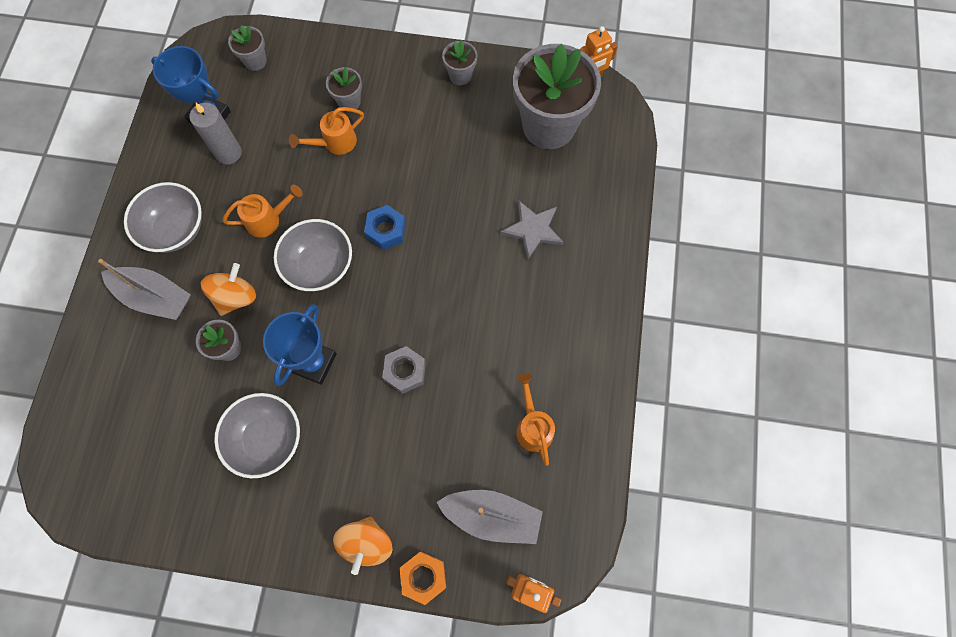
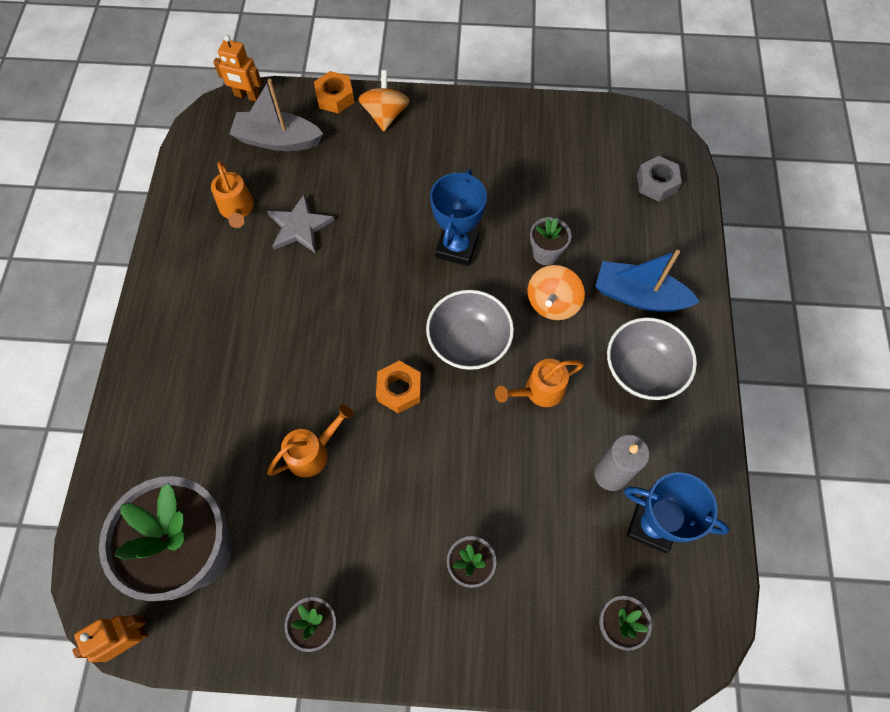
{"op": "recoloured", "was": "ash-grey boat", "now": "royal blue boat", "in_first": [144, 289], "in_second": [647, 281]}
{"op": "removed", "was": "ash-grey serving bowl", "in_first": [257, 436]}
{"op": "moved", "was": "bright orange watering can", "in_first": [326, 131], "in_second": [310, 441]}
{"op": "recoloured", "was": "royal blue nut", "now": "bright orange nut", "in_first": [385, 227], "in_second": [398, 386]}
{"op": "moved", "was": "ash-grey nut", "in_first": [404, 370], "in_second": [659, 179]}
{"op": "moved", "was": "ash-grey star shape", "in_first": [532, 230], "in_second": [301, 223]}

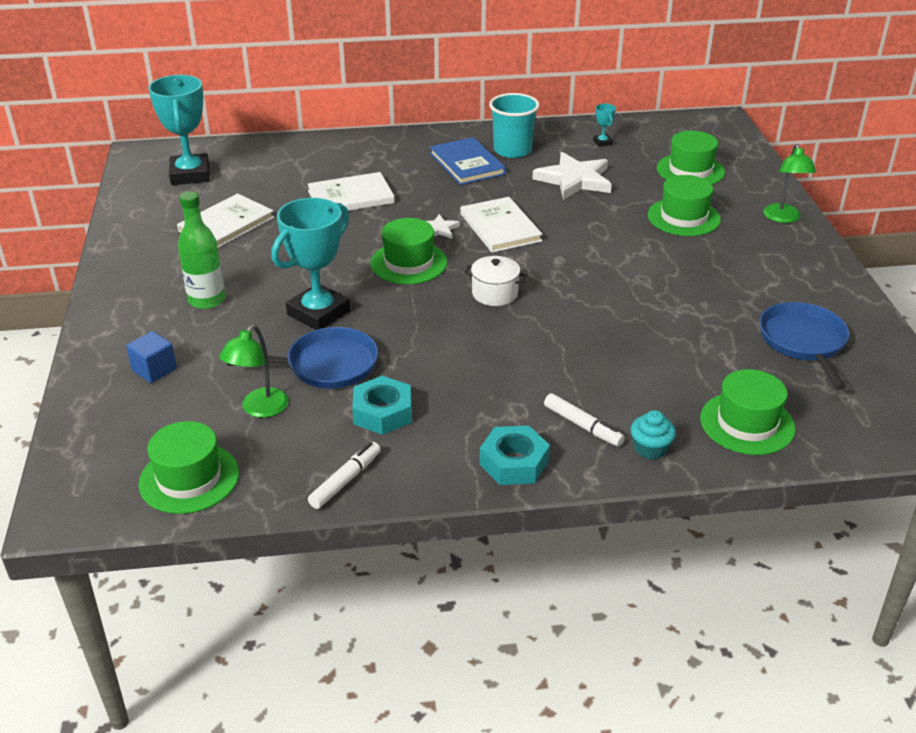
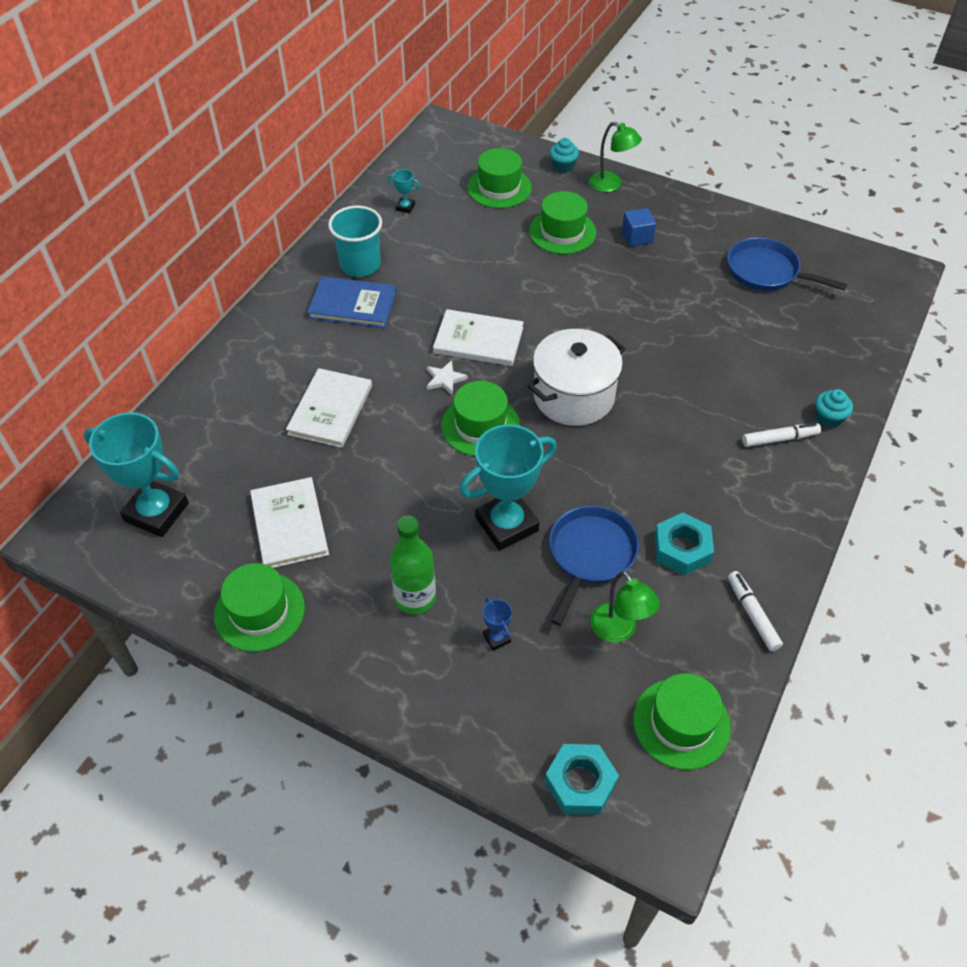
{"op": "moved", "was": "royal blue cube", "in_first": [151, 357], "in_second": [639, 227]}
{"op": "turned", "was": "teal prize cup", "in_first": [310, 264], "in_second": [507, 487], "clockwise": 75}
{"op": "resized", "was": "pure white stockpot", "in_first": [495, 281], "in_second": [576, 377], "ratio": 1.83}
{"op": "moved", "was": "teal nut", "in_first": [514, 455], "in_second": [582, 779]}
{"op": "removed", "was": "pure white star shape", "in_first": [572, 176]}
{"op": "moved", "was": "green hat", "in_first": [747, 412], "in_second": [259, 607]}
{"op": "added", "now": "royal blue prize cup", "in_second": [497, 624]}
{"op": "added", "now": "teal fairy cake", "in_second": [564, 155]}

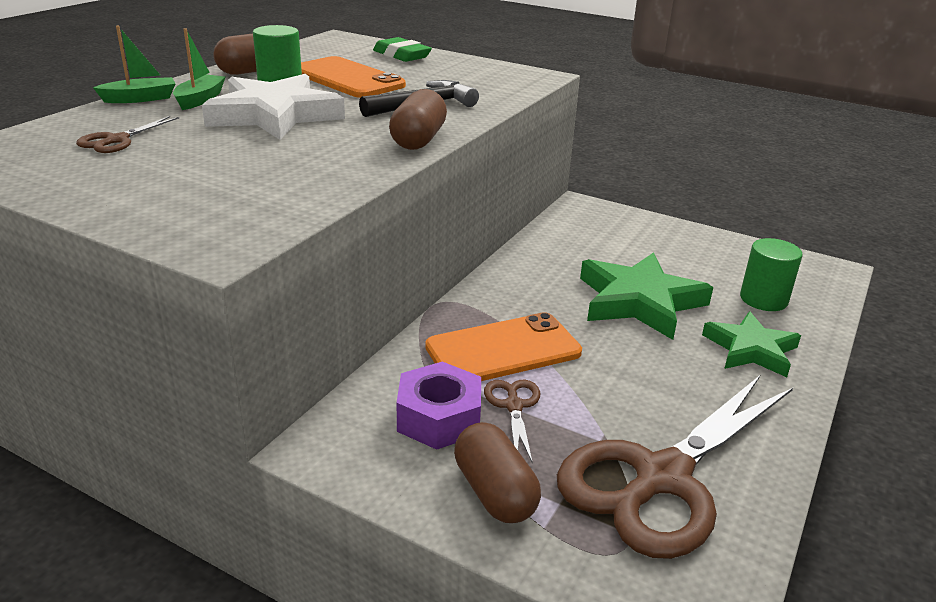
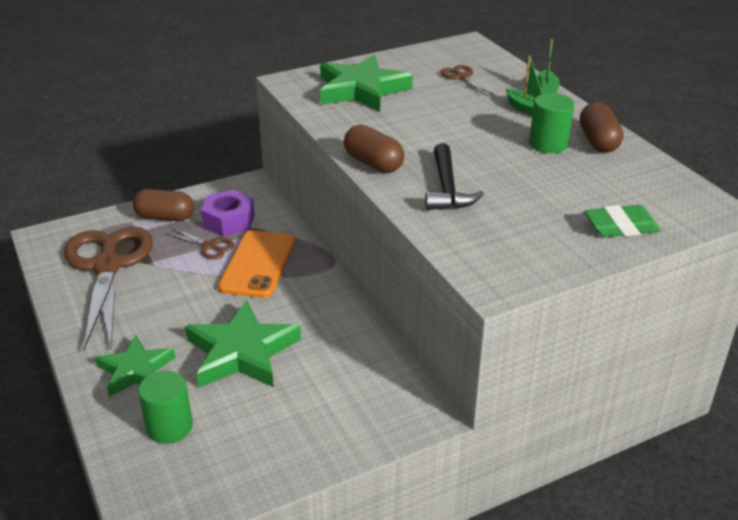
{"op": "removed", "was": "pure white star shape", "in_first": [273, 107]}
{"op": "removed", "was": "bright orange smartphone", "in_first": [353, 77]}
{"op": "added", "now": "green star shape", "in_second": [366, 83]}

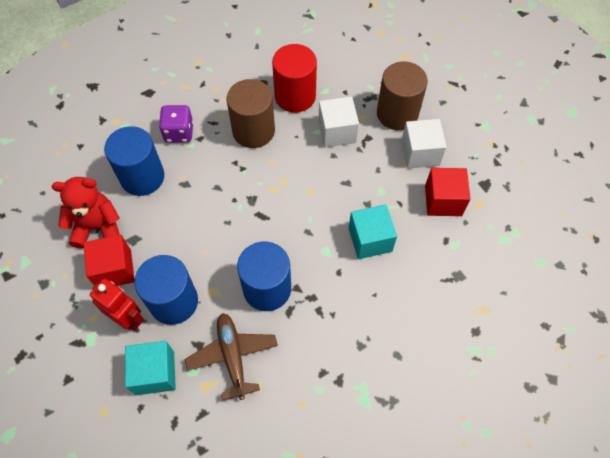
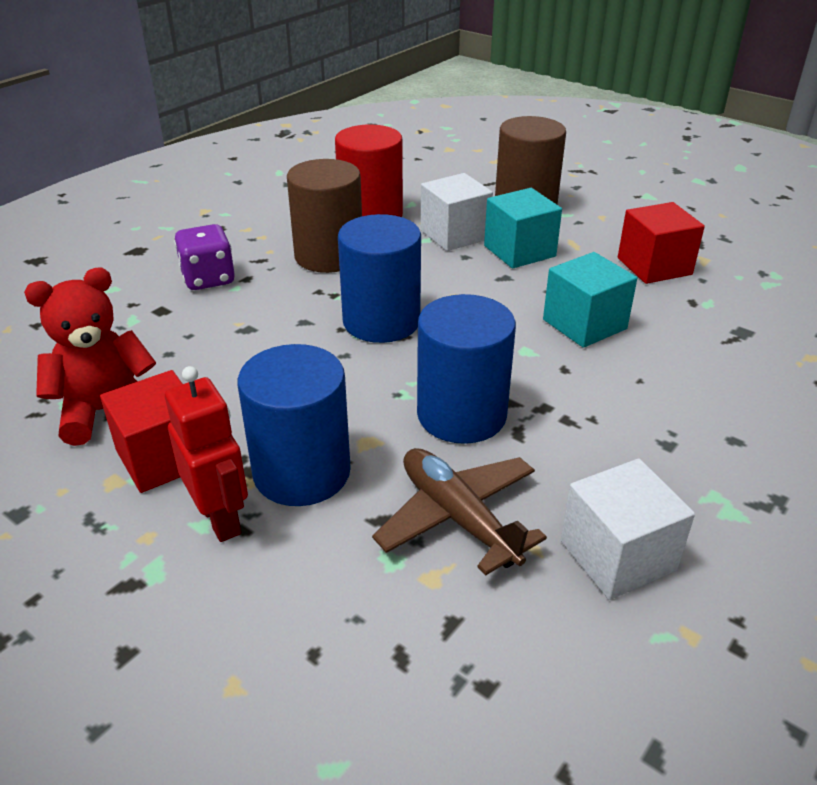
{"op": "turned", "was": "scarlet toy robot", "in_first": [117, 304], "in_second": [206, 454], "clockwise": 45}
{"op": "moved", "was": "royal blue cylinder", "in_first": [134, 161], "in_second": [379, 278]}
{"op": "moved", "was": "teal cube", "in_first": [150, 368], "in_second": [523, 228]}
{"op": "moved", "was": "pure white cube", "in_first": [424, 144], "in_second": [628, 529]}

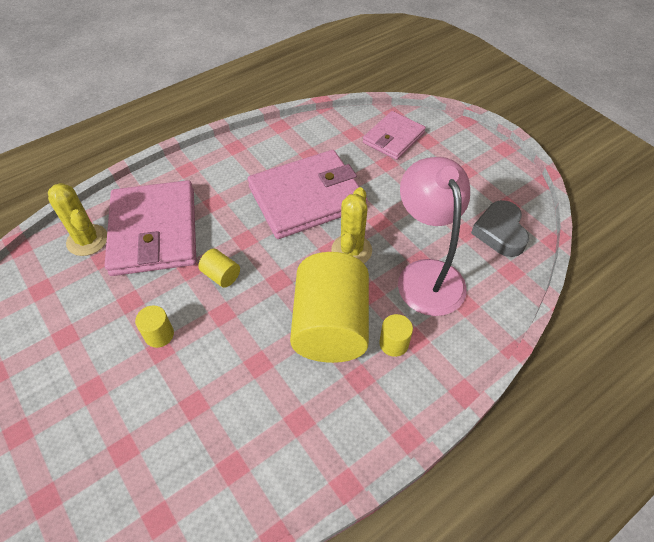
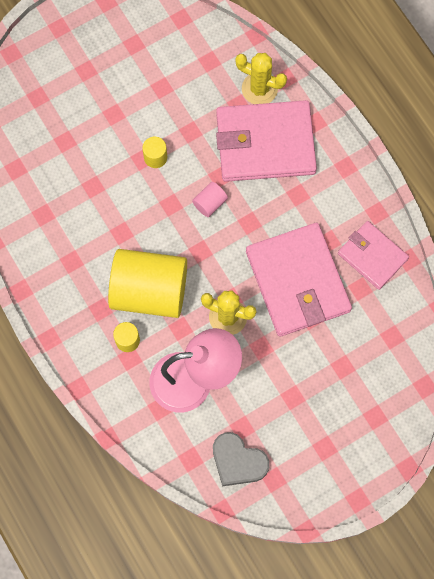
{"op": "turned", "was": "bright yellow saguaro cactus", "in_first": [77, 219], "in_second": [261, 78], "clockwise": 60}
{"op": "recoloured", "was": "bright yellow cylinder", "now": "pink cylinder", "in_first": [219, 268], "in_second": [210, 199]}
{"op": "moved", "was": "pink card wallet", "in_first": [394, 135], "in_second": [373, 255]}
{"op": "turned", "was": "ash-grey heart shape", "in_first": [500, 228], "in_second": [241, 459], "clockwise": -150}

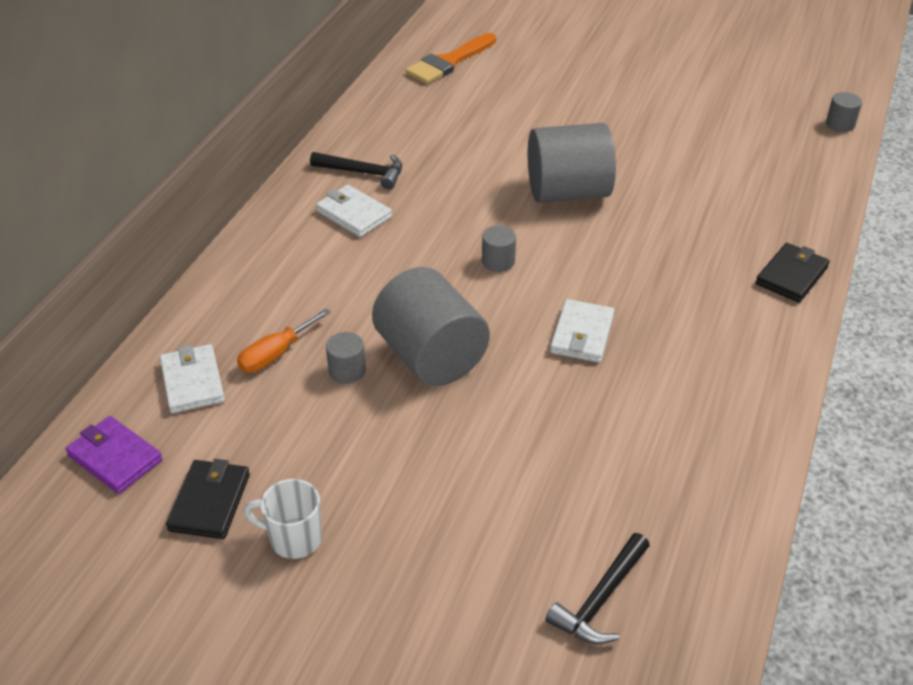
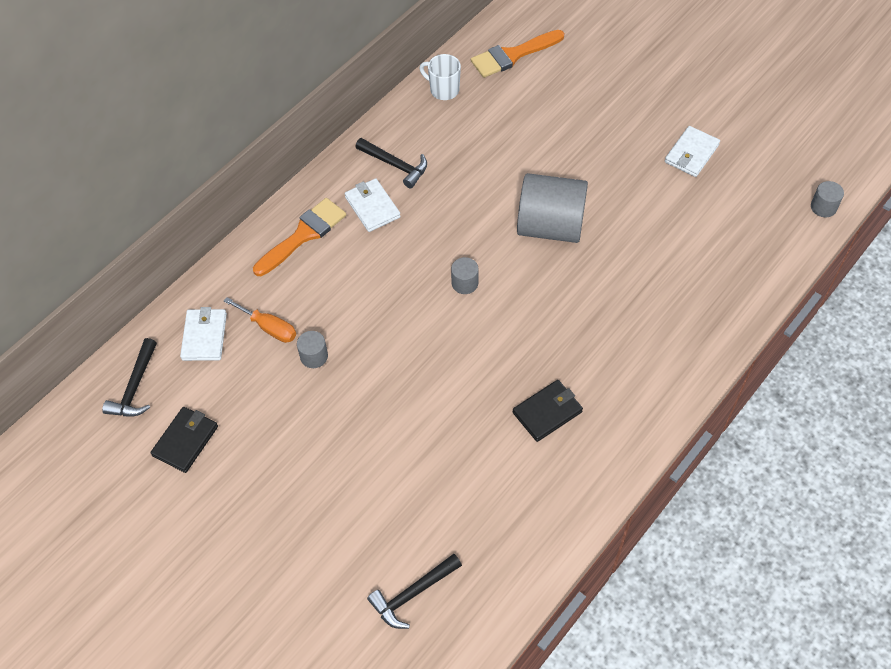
{"op": "replaced", "was": "royal purple card wallet", "now": "jet-black carpenter's hammer", "in_first": [114, 455], "in_second": [129, 377]}
{"op": "turned", "was": "bright orange hand screwdriver", "in_first": [284, 341], "in_second": [260, 320], "clockwise": -120}
{"op": "moved", "was": "pure white coffee mug", "in_first": [283, 519], "in_second": [440, 77]}
{"op": "removed", "was": "ash-grey cylinder", "in_first": [431, 326]}
{"op": "moved", "was": "pure white card wallet", "in_first": [582, 331], "in_second": [692, 151]}
{"op": "moved", "was": "jet-black card wallet", "in_first": [793, 273], "in_second": [548, 411]}
{"op": "added", "now": "bright orange paintbrush", "in_second": [299, 237]}

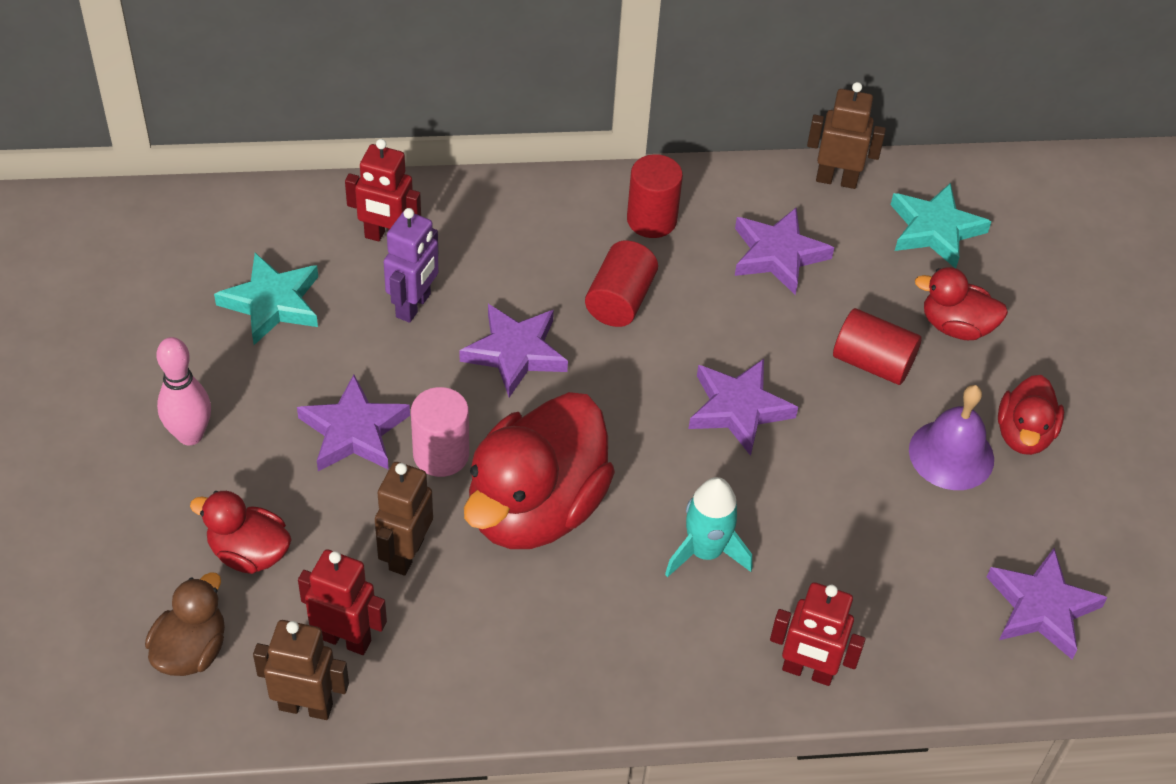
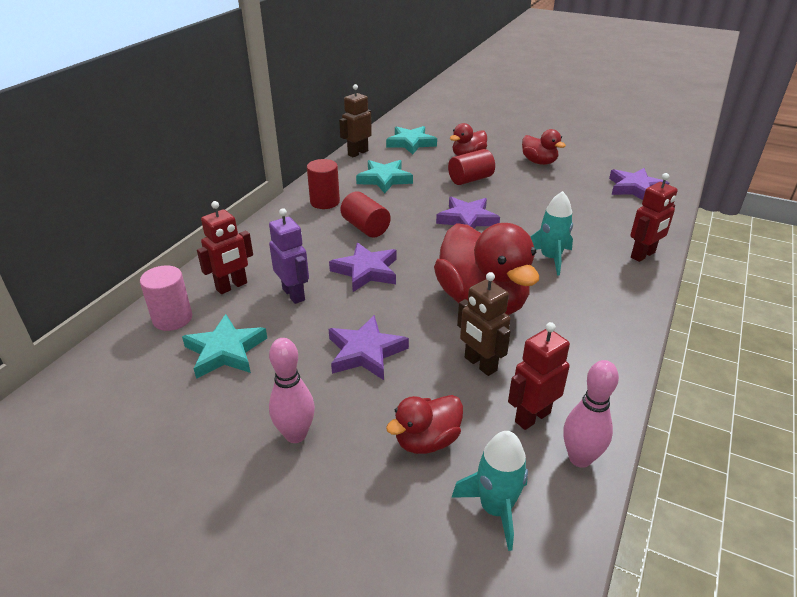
{"op": "replaced", "was": "russet rubber duck", "now": "teal rocket", "in_first": [185, 624], "in_second": [489, 491]}
{"op": "replaced", "was": "russet toy robot", "now": "pink skittle", "in_first": [301, 670], "in_second": [591, 414]}
{"op": "moved", "was": "pink cylinder", "in_first": [440, 432], "in_second": [166, 298]}
{"op": "recoloured", "was": "royal purple star shape", "now": "teal star shape", "in_first": [784, 251], "in_second": [384, 176]}
{"op": "removed", "was": "royal purple hand bell", "in_first": [951, 437]}

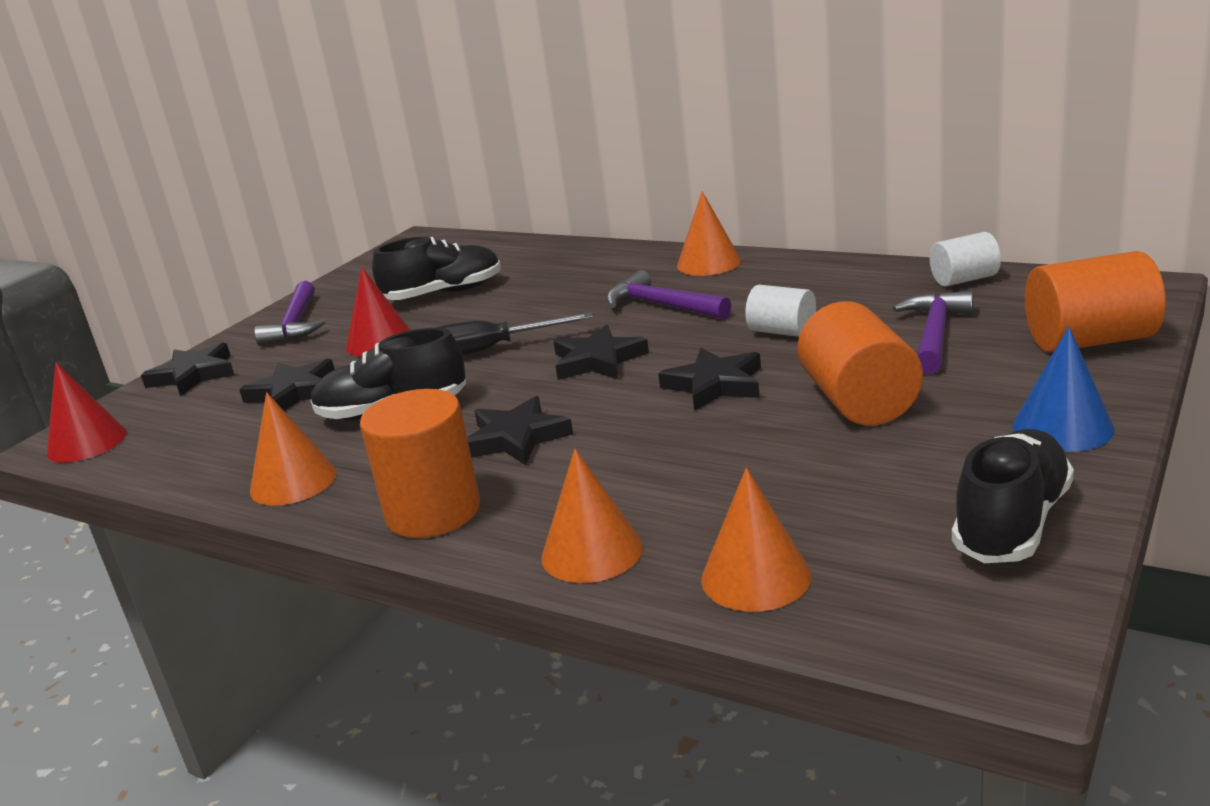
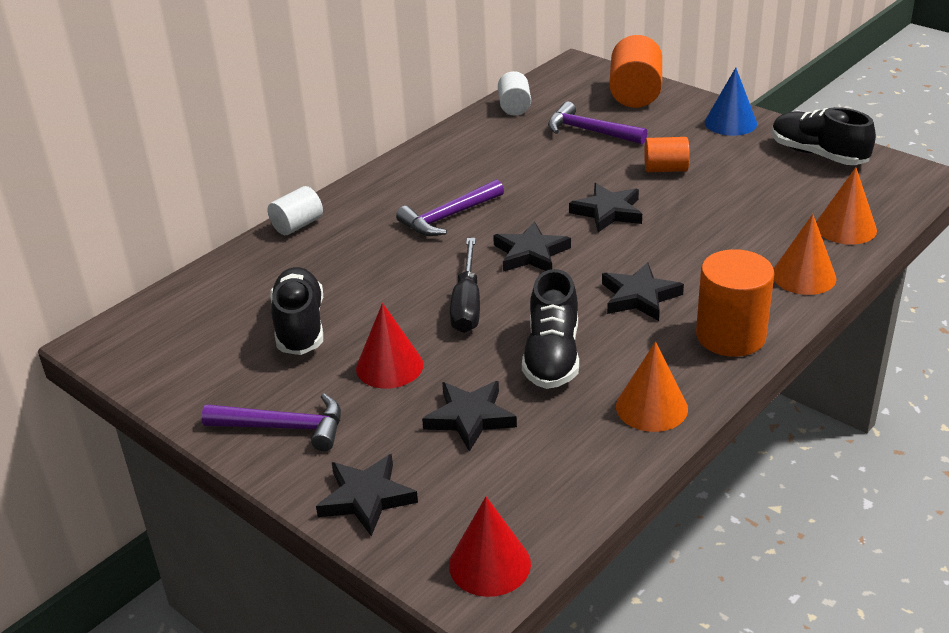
{"op": "removed", "was": "bright orange solid cone", "in_first": [709, 233]}
{"op": "moved", "was": "pure white cylinder", "in_first": [780, 311], "in_second": [295, 210]}
{"op": "resized", "was": "bright orange cylinder", "in_first": [860, 363], "in_second": [667, 154], "ratio": 0.6}

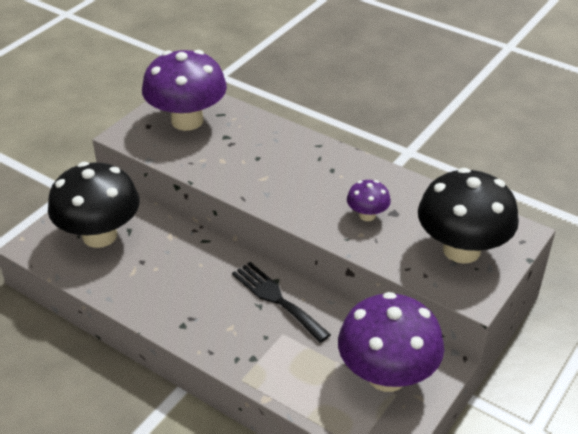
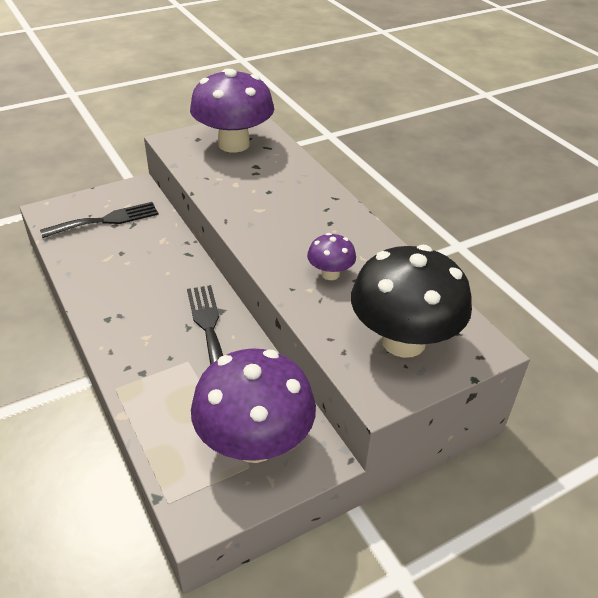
{"op": "replaced", "was": "jet-black toadstool", "now": "jet-black fork", "in_first": [94, 205], "in_second": [99, 220]}

